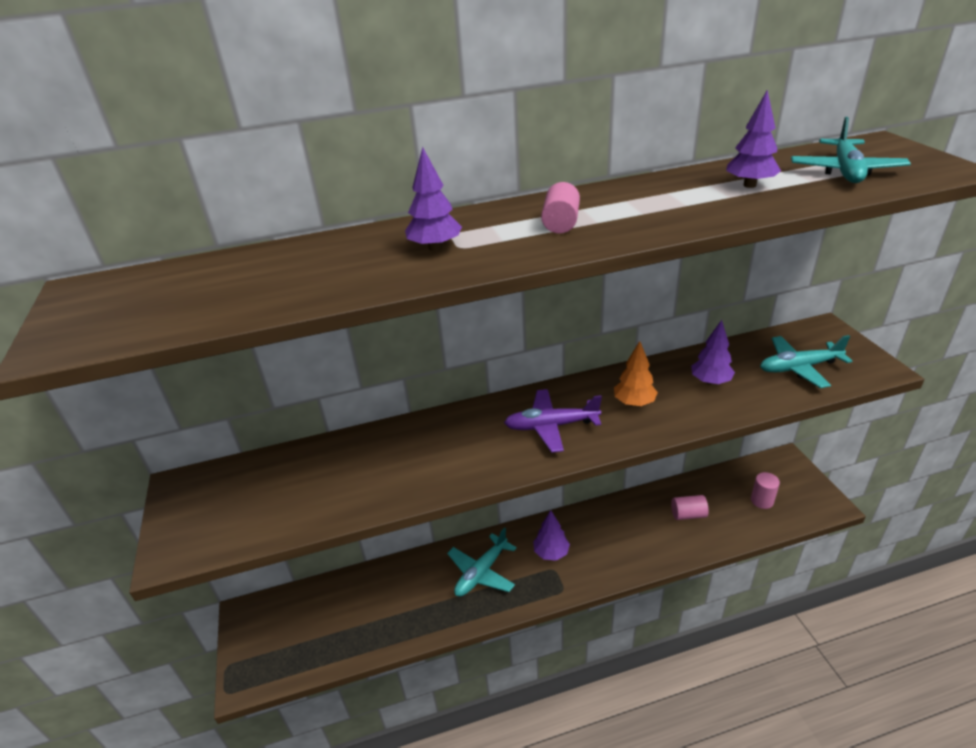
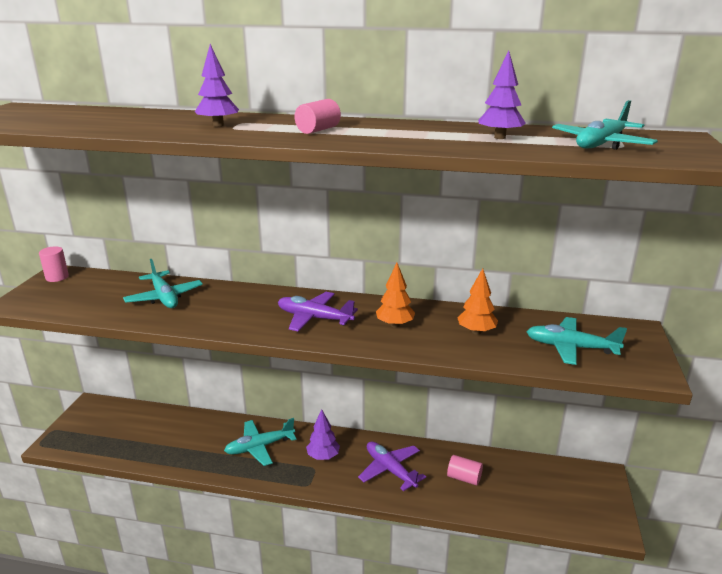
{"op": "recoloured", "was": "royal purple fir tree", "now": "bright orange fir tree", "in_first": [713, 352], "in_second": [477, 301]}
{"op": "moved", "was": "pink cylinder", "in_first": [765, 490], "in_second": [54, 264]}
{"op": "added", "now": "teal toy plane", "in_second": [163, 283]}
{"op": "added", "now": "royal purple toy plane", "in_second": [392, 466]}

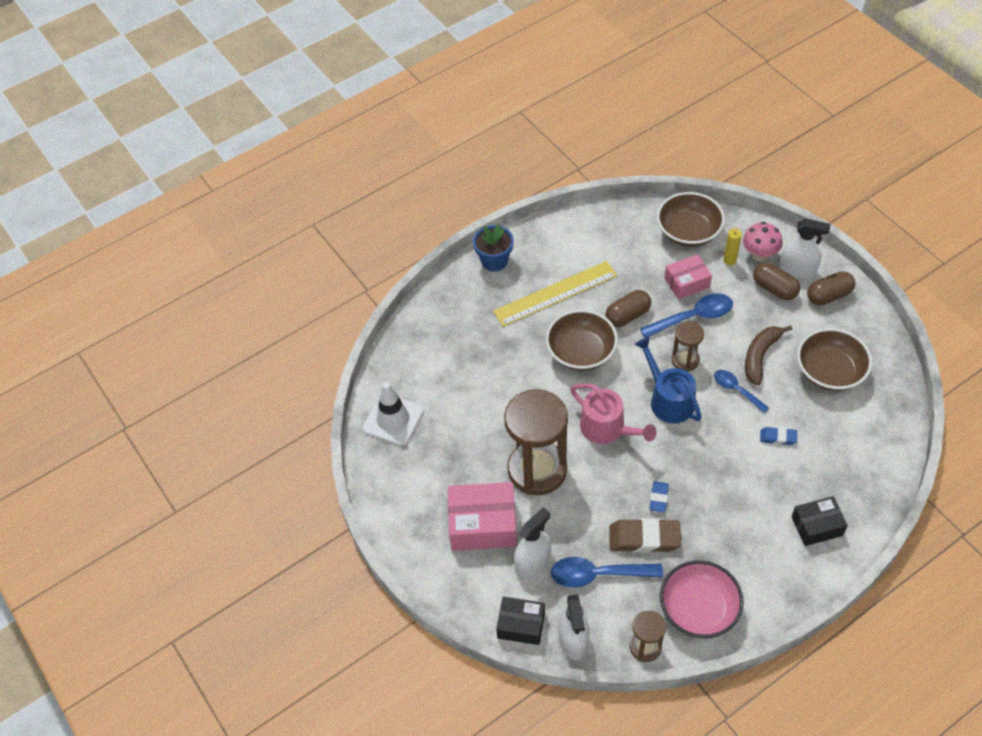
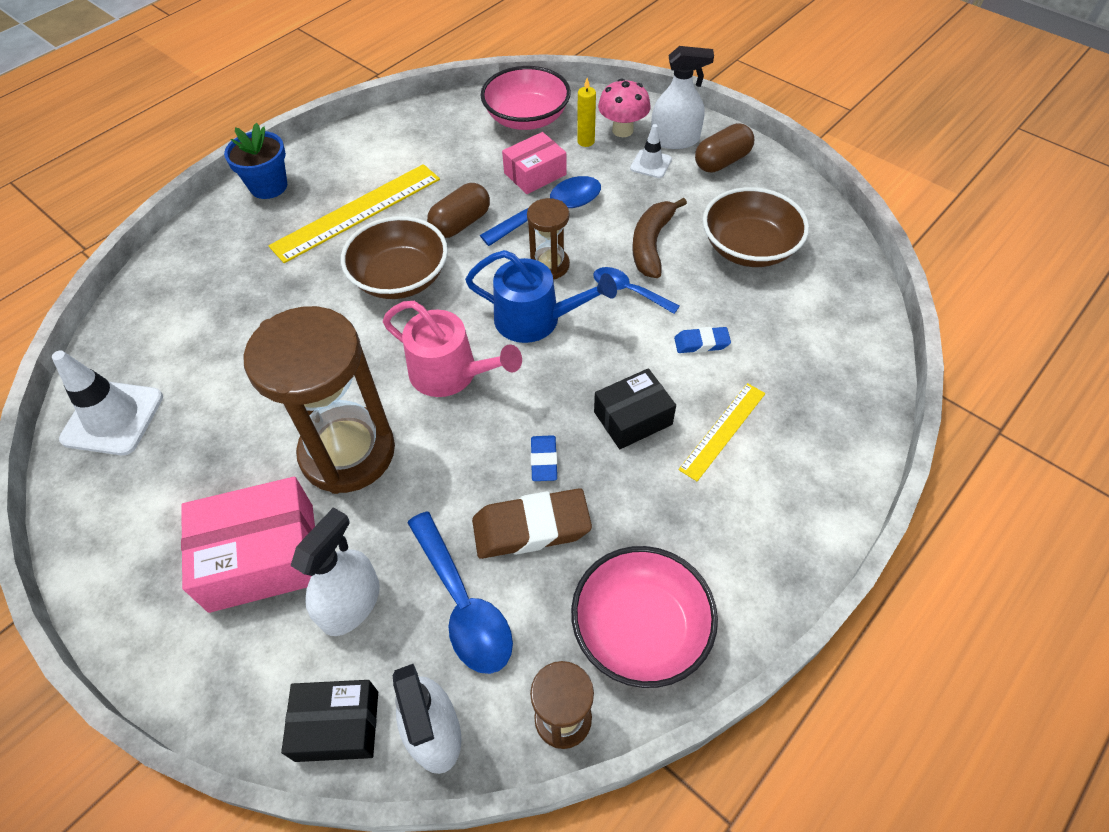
{"op": "turned", "was": "royal blue spoon", "in_first": [607, 572], "in_second": [460, 592], "clockwise": -105}
{"op": "turned", "was": "royal blue watering can", "in_first": [668, 380], "in_second": [541, 296], "clockwise": 150}
{"op": "recoloured", "was": "russet serving bowl", "now": "pink serving bowl", "in_first": [691, 219], "in_second": [526, 98]}
{"op": "replaced", "was": "russet pill", "now": "pure white safety cone", "in_first": [776, 281], "in_second": [651, 151]}
{"op": "moved", "was": "jet-black package", "in_first": [820, 521], "in_second": [635, 408]}
{"op": "added", "now": "bright yellow straightedge", "in_second": [722, 432]}

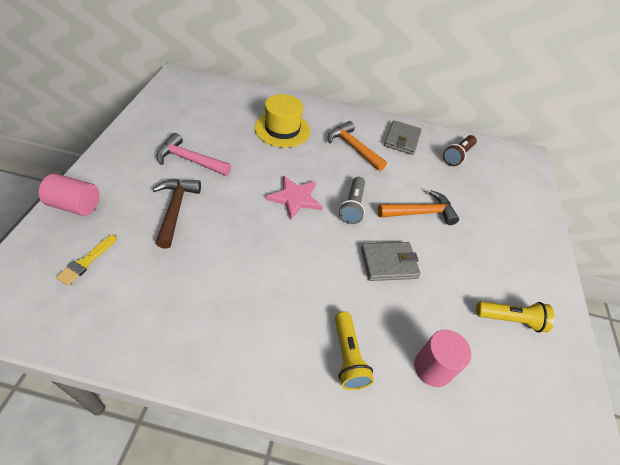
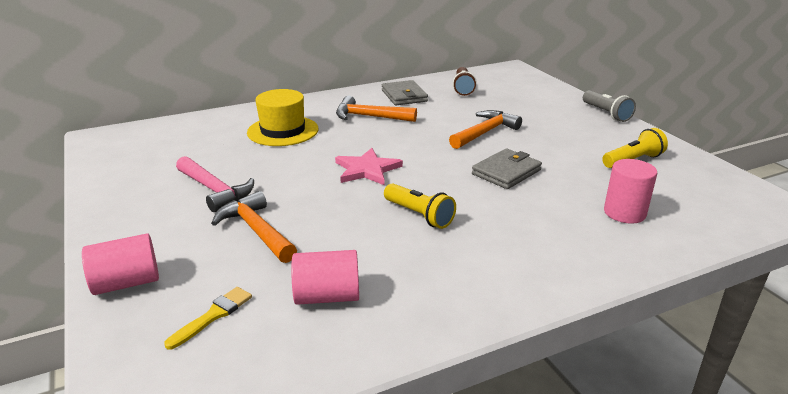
{"op": "turned", "was": "bright yellow paintbrush", "in_first": [86, 260], "in_second": [208, 318], "clockwise": -135}
{"op": "recoloured", "was": "russet carpenter's hammer", "now": "bright orange carpenter's hammer", "in_first": [176, 214], "in_second": [254, 227]}
{"op": "turned", "was": "pink carpenter's hammer", "in_first": [193, 154], "in_second": [215, 184], "clockwise": -120}
{"op": "moved", "was": "bright yellow flashlight", "in_first": [354, 350], "in_second": [420, 206]}
{"op": "moved", "was": "ash-grey flashlight", "in_first": [352, 200], "in_second": [609, 106]}
{"op": "added", "now": "pink cylinder", "in_second": [325, 277]}

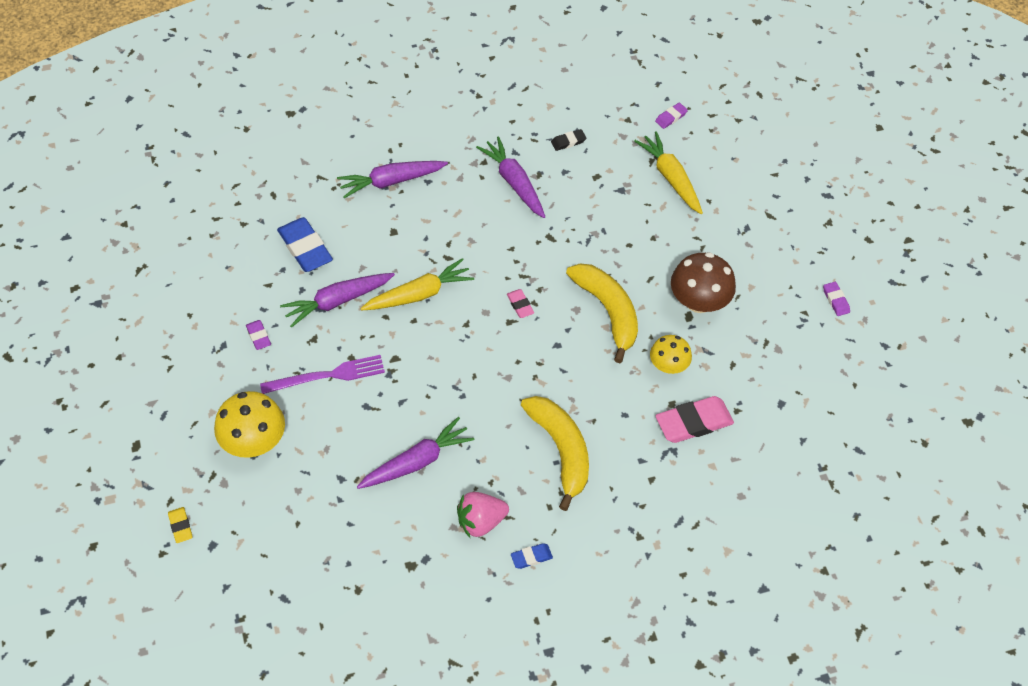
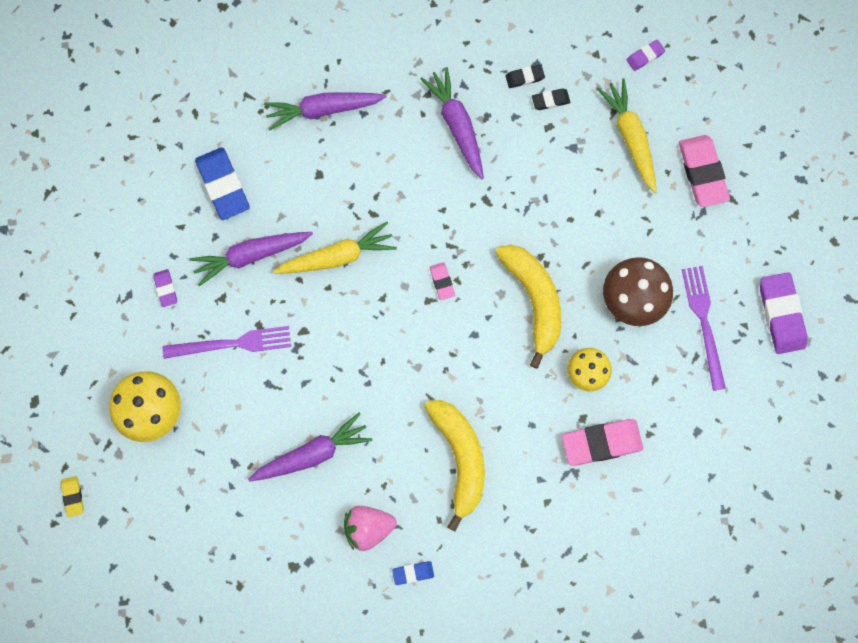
{"op": "resized", "was": "royal purple pencil eraser", "in_first": [836, 299], "in_second": [783, 313], "ratio": 2.0}
{"op": "added", "now": "jet-black pencil eraser", "in_second": [551, 99]}
{"op": "added", "now": "pink pencil eraser", "in_second": [704, 171]}
{"op": "added", "now": "royal purple fork", "in_second": [704, 328]}

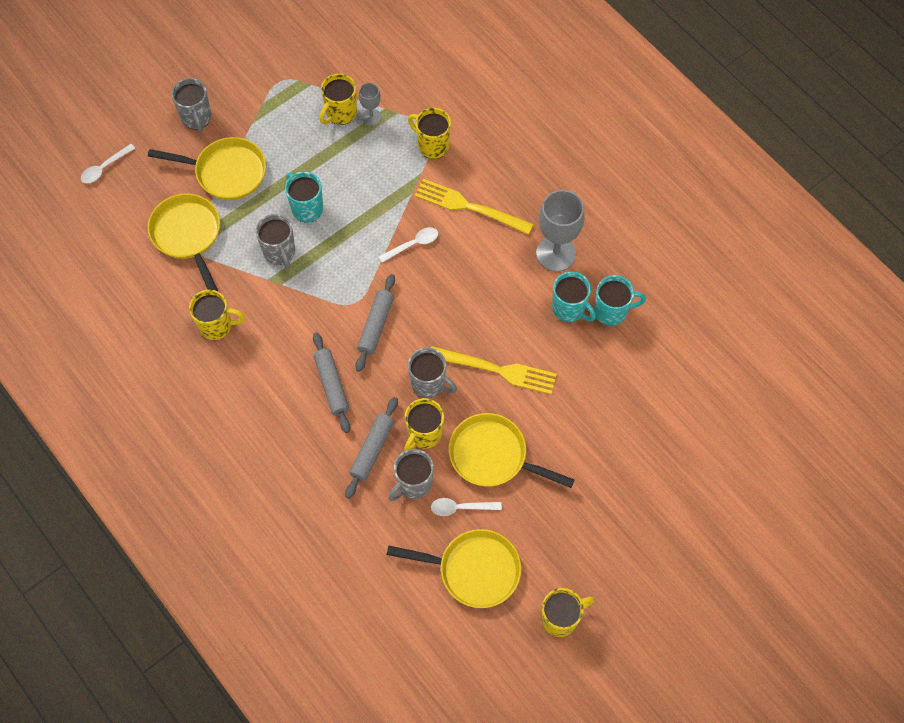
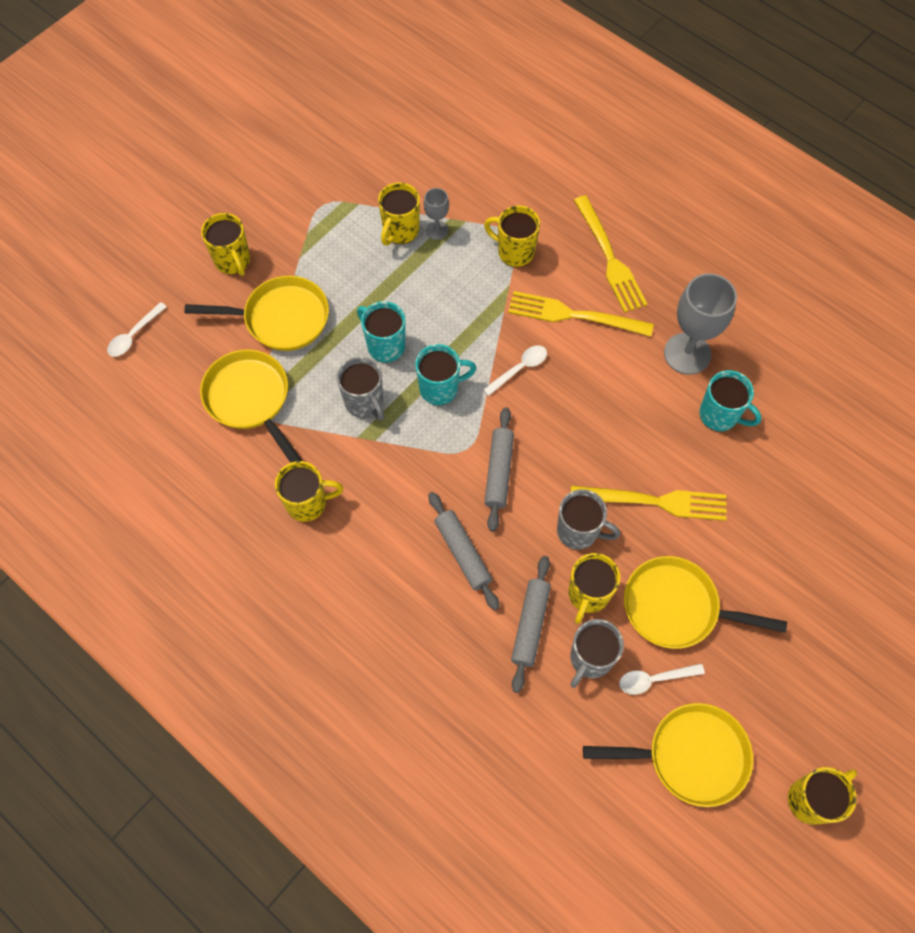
{"op": "recoloured", "was": "ash-grey coffee mug", "now": "bright yellow coffee mug", "in_first": [191, 105], "in_second": [225, 244]}
{"op": "moved", "was": "teal coffee mug", "in_first": [620, 300], "in_second": [445, 375]}
{"op": "added", "now": "bright yellow fork", "in_second": [610, 254]}

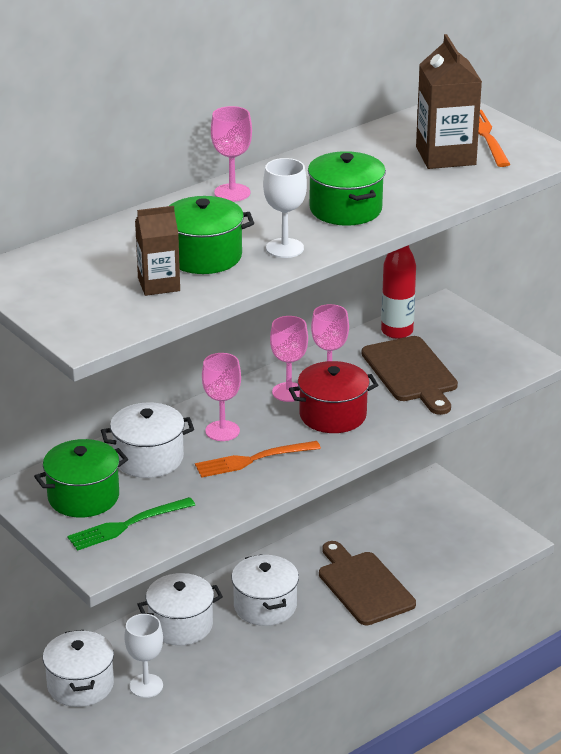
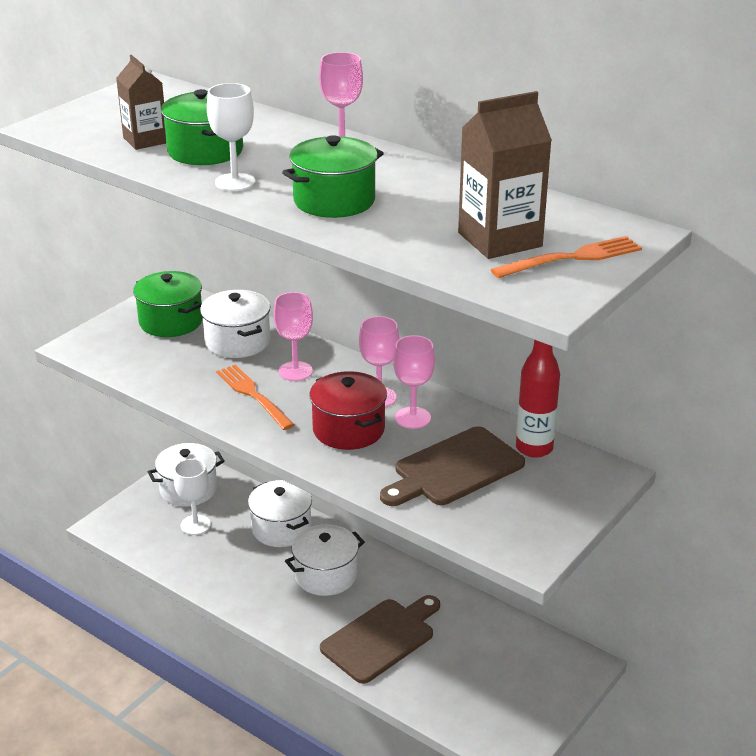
{"op": "removed", "was": "green fork", "in_first": [131, 524]}

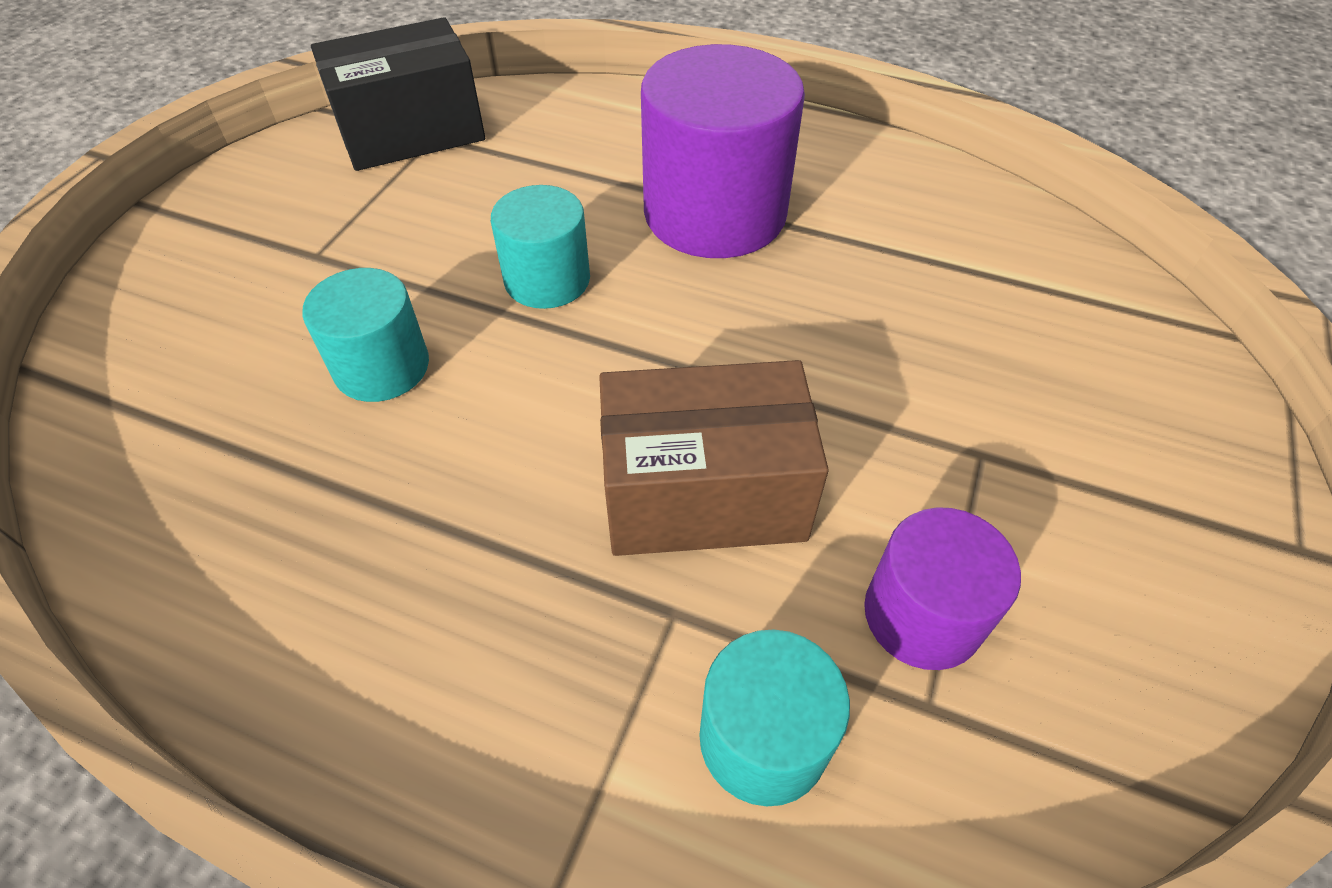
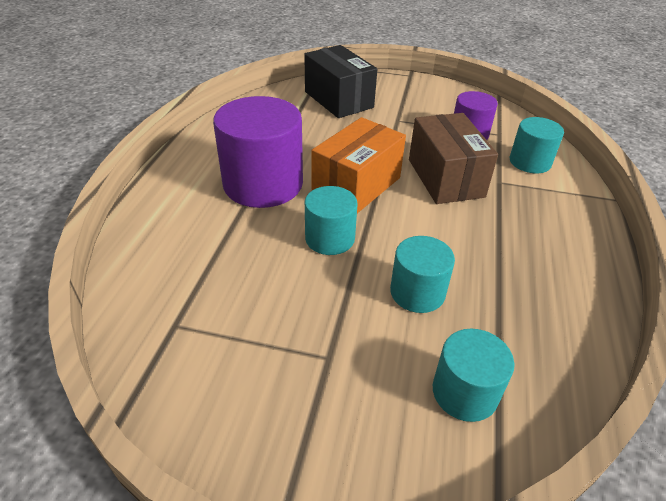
{"op": "moved", "was": "jet-black package", "in_first": [398, 94], "in_second": [340, 81]}
{"op": "added", "now": "bright orange package", "in_second": [358, 165]}
{"op": "added", "now": "teal cylinder", "in_second": [474, 375]}

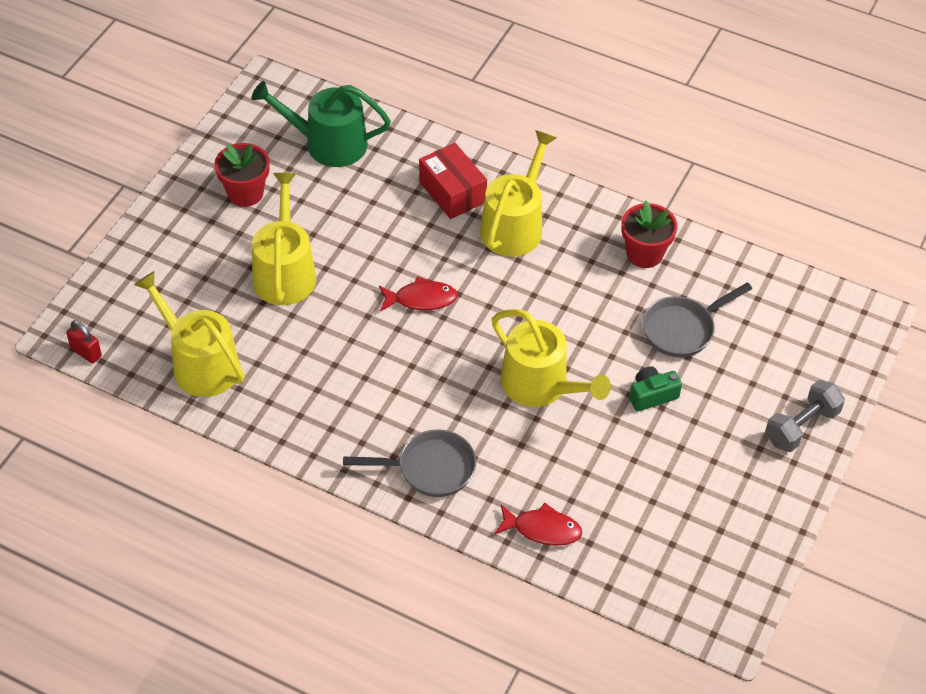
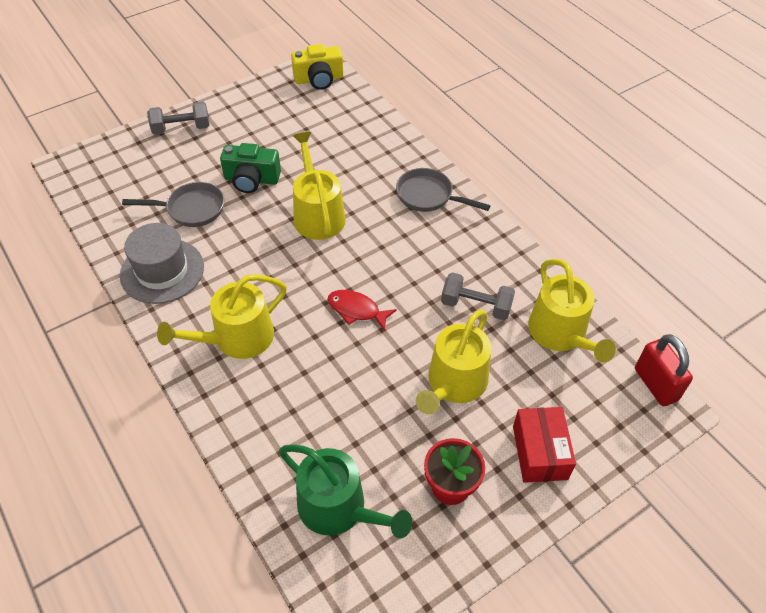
{"op": "resized", "was": "scarlet small lock", "in_first": [84, 342], "in_second": [664, 370], "ratio": 1.69}
{"op": "moved", "was": "scarlet package", "in_first": [453, 181], "in_second": [544, 445]}
{"op": "removed", "was": "scarlet fish", "in_first": [538, 524]}
{"op": "replaced", "was": "scarlet potted plant", "now": "ash-grey hat", "in_first": [649, 234], "in_second": [162, 263]}
{"op": "resized", "was": "green compact camera", "in_first": [655, 389], "in_second": [250, 168], "ratio": 1.51}
{"op": "added", "now": "bright yellow compact camera", "in_second": [317, 67]}
{"op": "added", "now": "ash-grey hand weight", "in_second": [478, 296]}

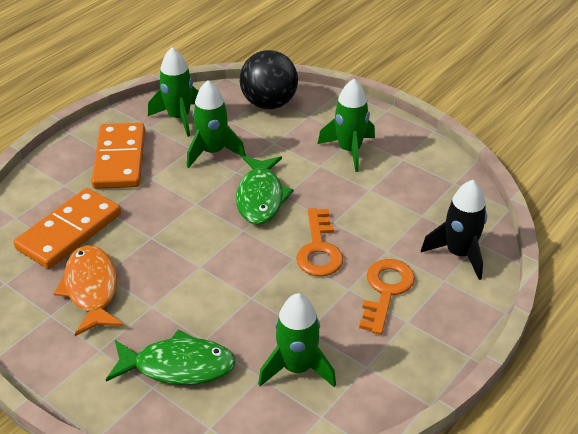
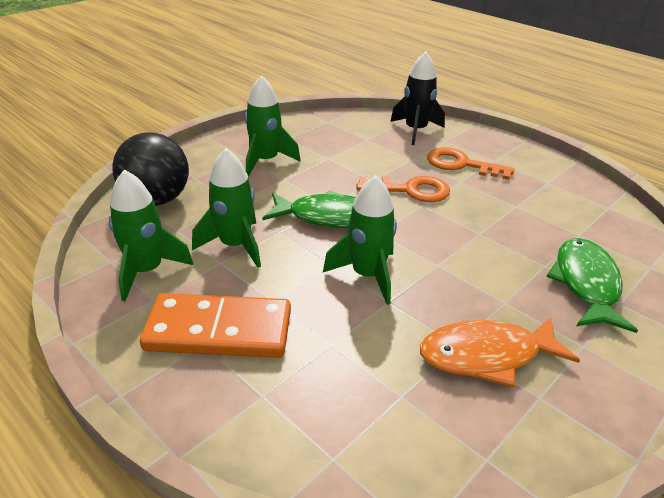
{"op": "removed", "was": "bright orange domino tile", "in_first": [67, 228]}
{"op": "moved", "was": "green rocket", "in_first": [297, 340], "in_second": [360, 240]}

